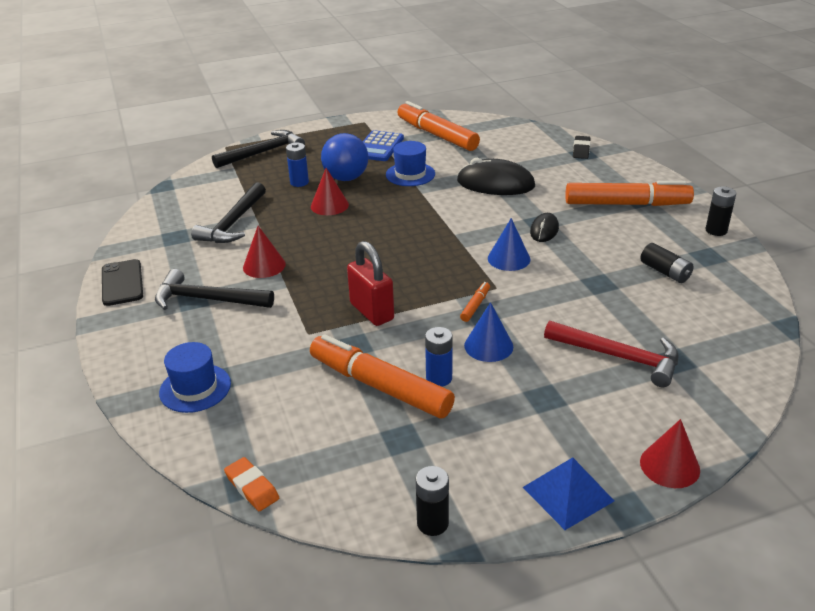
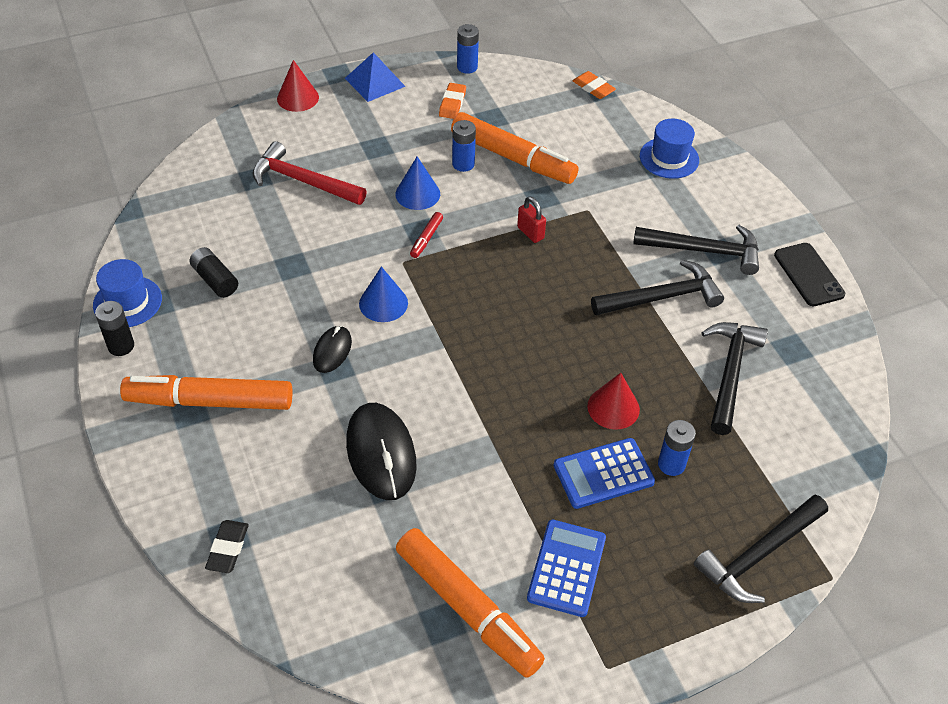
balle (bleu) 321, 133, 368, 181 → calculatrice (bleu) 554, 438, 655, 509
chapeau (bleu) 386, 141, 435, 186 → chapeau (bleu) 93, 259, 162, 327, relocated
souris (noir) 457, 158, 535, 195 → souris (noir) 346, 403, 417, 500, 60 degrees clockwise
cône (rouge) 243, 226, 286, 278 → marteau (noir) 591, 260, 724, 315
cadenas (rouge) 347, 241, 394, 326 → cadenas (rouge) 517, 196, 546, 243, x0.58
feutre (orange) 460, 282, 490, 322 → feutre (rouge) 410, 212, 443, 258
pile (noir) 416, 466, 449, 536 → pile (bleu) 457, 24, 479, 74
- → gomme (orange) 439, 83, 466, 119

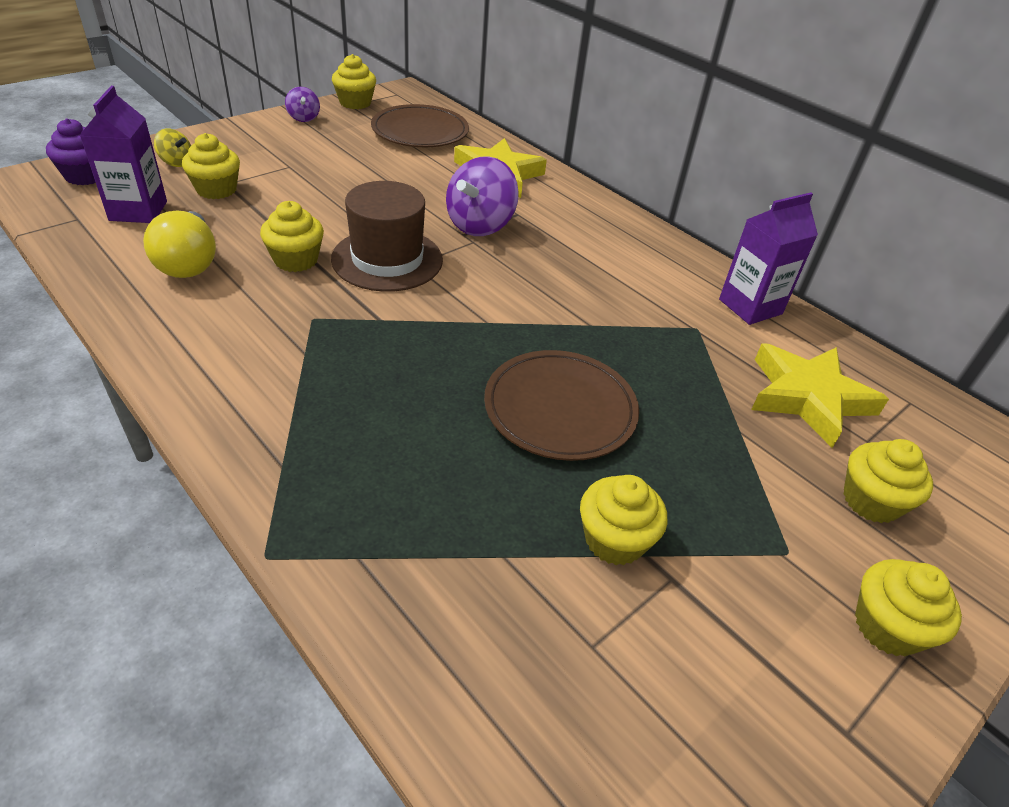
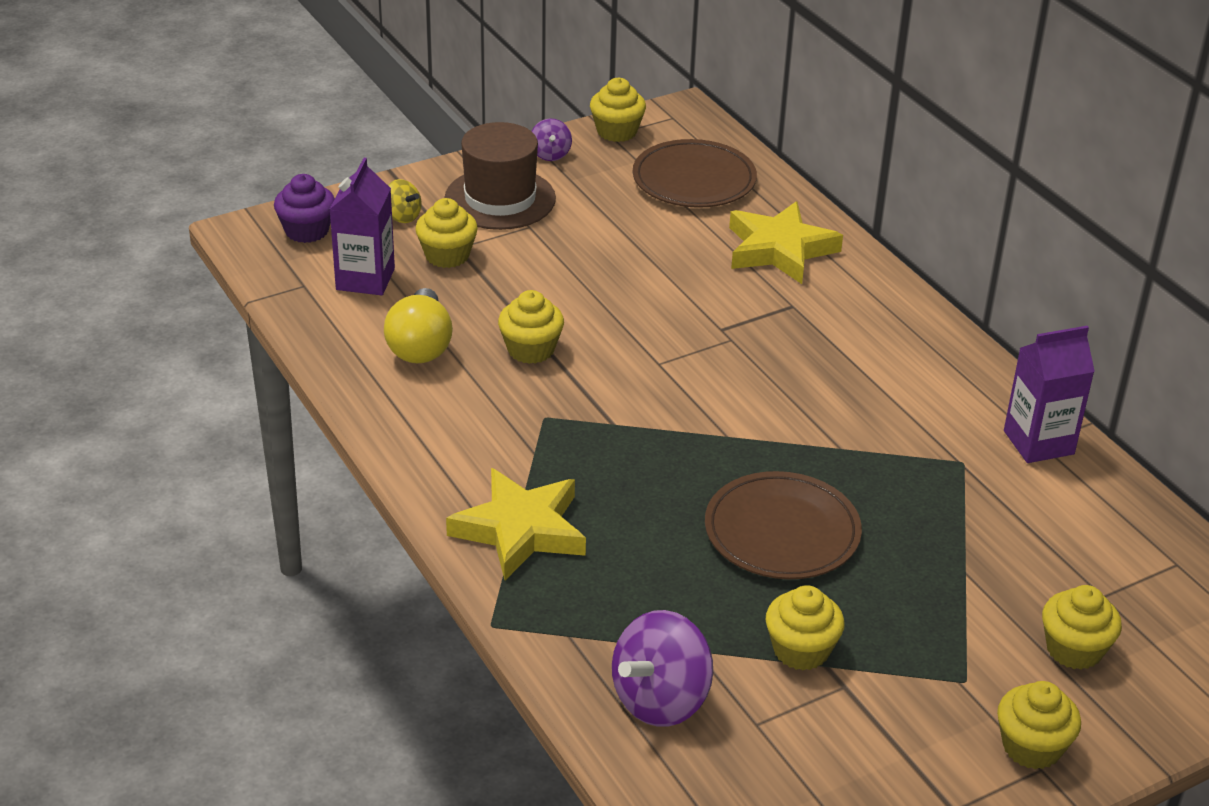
toupie (violet) 446, 156, 519, 236 → toupie (violet) 612, 610, 713, 727, relocated
chapeau (marron) 331, 181, 443, 292 → chapeau (marron) 444, 122, 556, 230, relocated
étoile (jaune) 751, 343, 889, 448 → étoile (jaune) 446, 468, 586, 580, relocated

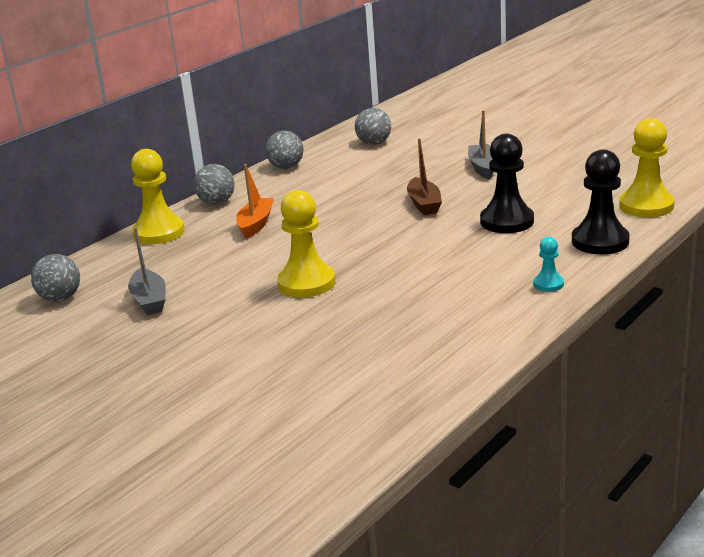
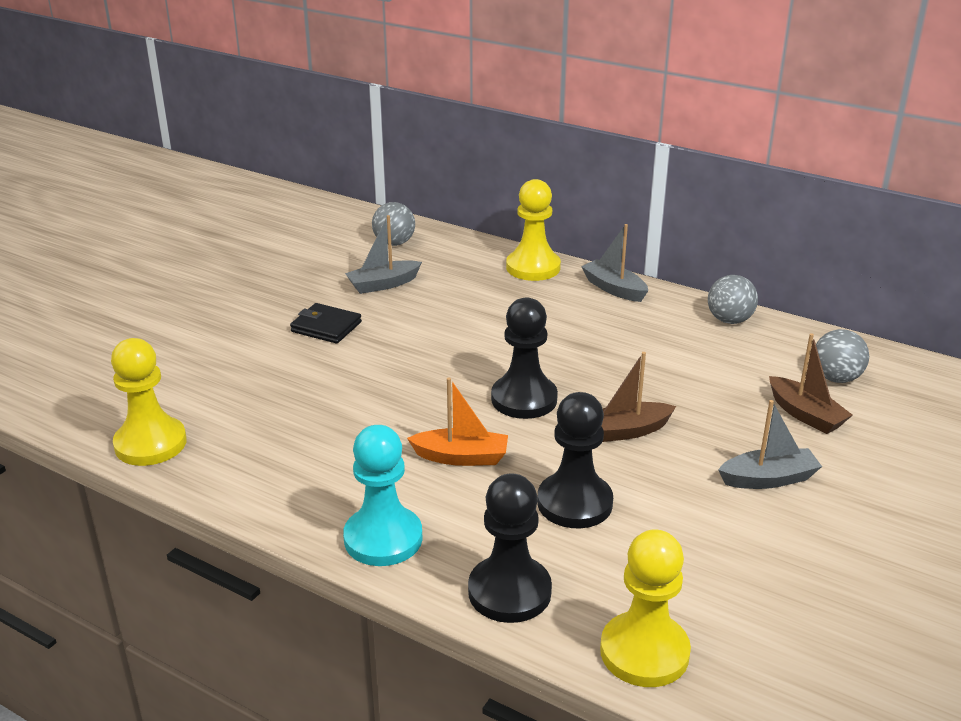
balle (gris) 194, 164, 235, 205 → bateau (gris) 581, 224, 648, 302
bateau (orange) 236, 164, 274, 238 → bateau (orange) 407, 377, 508, 466, relocated
pion (jaune) 277, 190, 335, 298 → pion (jaune) 111, 338, 187, 466, relocated
pion (turquoise) 533, 237, 564, 292 → pion (turquoise) 343, 425, 423, 566, x2.00
- → pion (noir) 491, 297, 558, 419
- → portefeuille (noir) 290, 303, 362, 344
- → bateau (marron) 769, 333, 853, 434

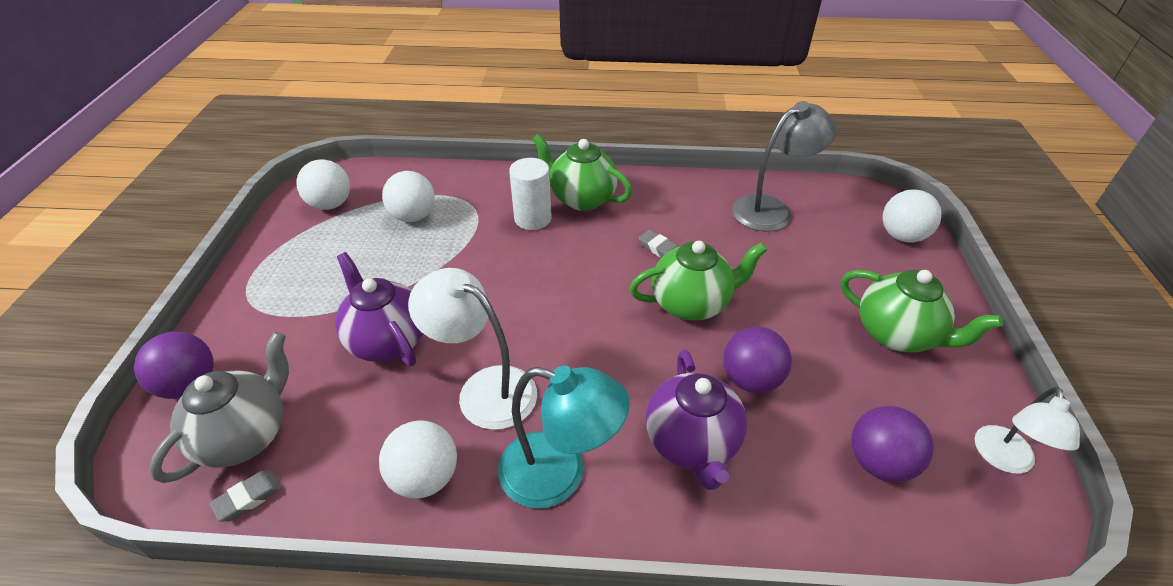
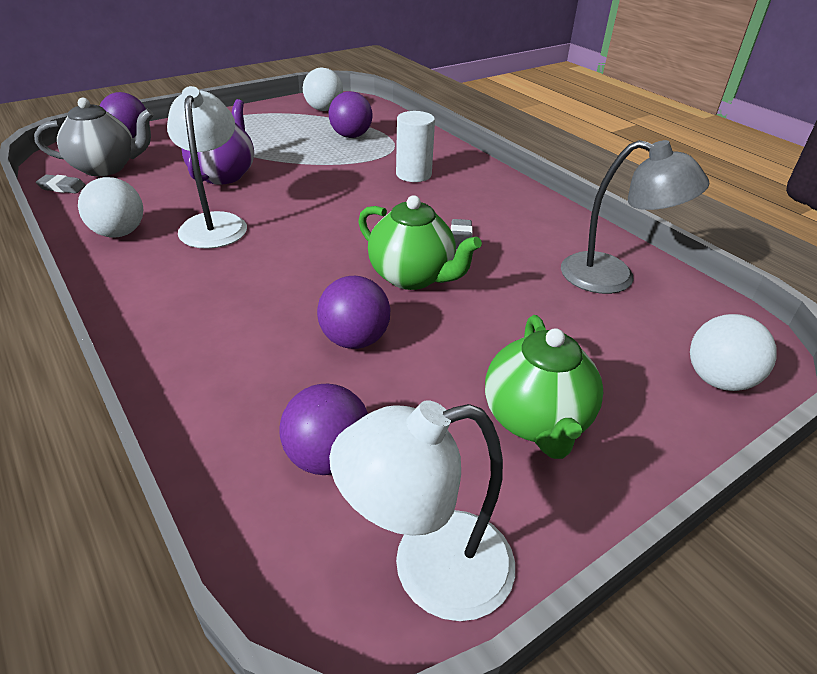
théière (vert) 532, 134, 632, 211 → -
balle (blanc) 382, 171, 435, 222 → balle (violet) 329, 91, 373, 138
théière (violet) 646, 350, 747, 490 → -
lampe (turquoise) 498, 366, 630, 509 → -
lampe (blanc) 975, 387, 1080, 474 → lampe (blanc) 329, 400, 515, 621, x1.52

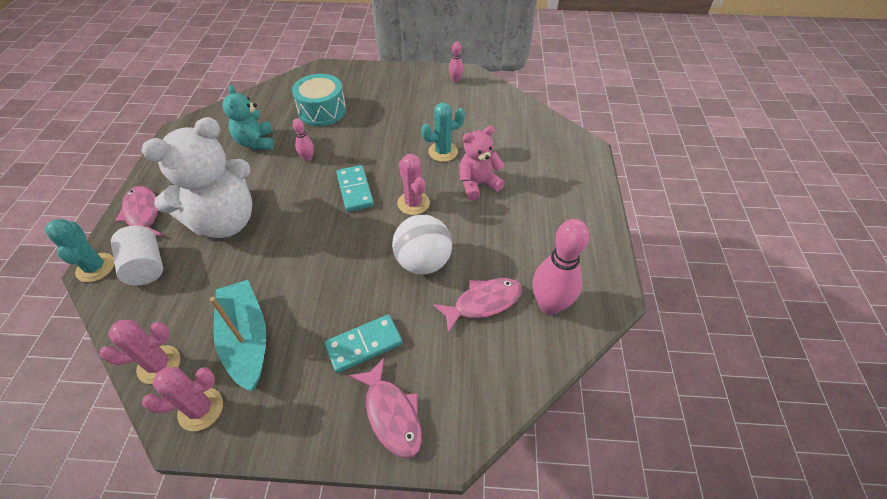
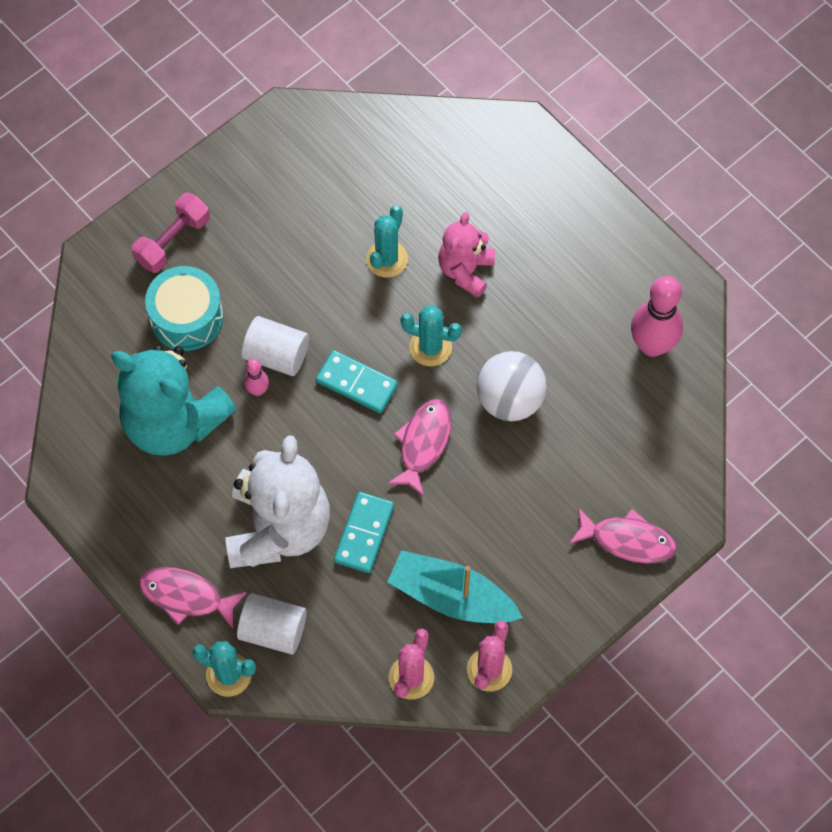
quille (rose) 449, 41, 464, 82 → -
ours en peluche (turquoise) 222, 85, 274, 150 → ours en peluche (turquoise) 111, 346, 237, 456, x1.80
cactus (rose) 397, 154, 430, 215 → cactus (turquoise) 400, 305, 462, 366
poisson (rose) 433, 278, 523, 333 → poisson (rose) 387, 399, 452, 496, relocated
domino (turquoise) 324, 314, 403, 373 → domino (turquoise) 334, 492, 394, 573, relocated
- → haltère (rose) 131, 193, 210, 273
- → cylindre (blanc) 242, 316, 309, 376

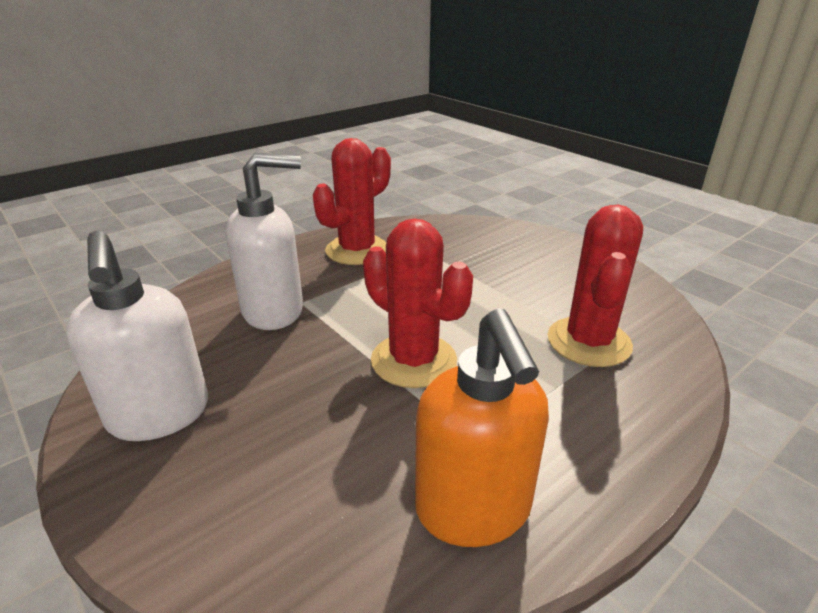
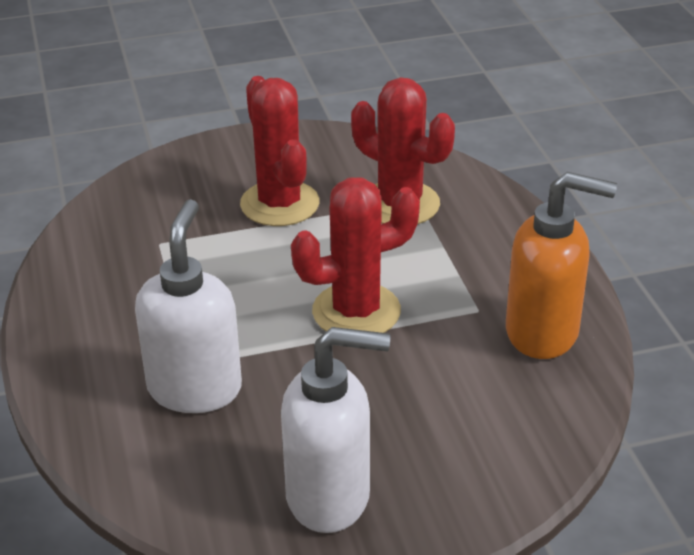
cactus (rouge) 313, 138, 391, 265 → cactus (rouge) 240, 76, 319, 226, relocated

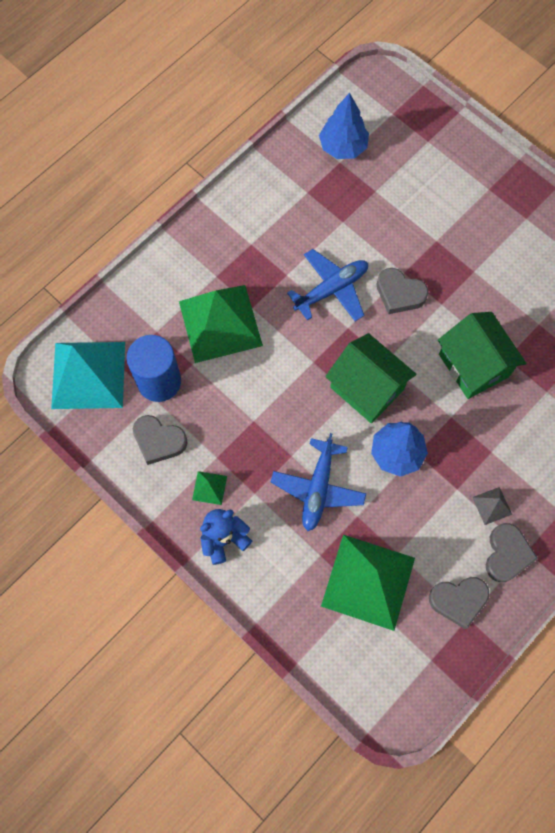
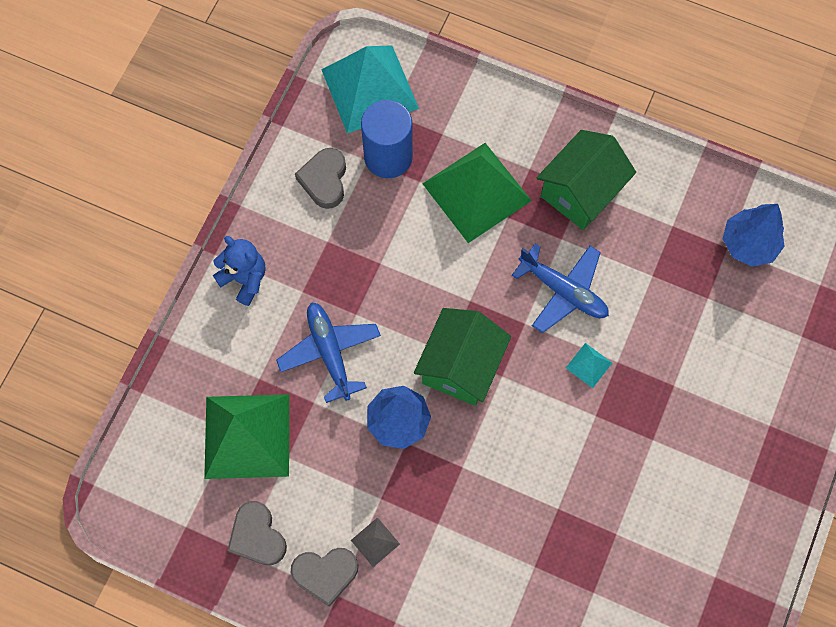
cœur (gris) 377, 268, 428, 314 → pyramide (turquoise) 566, 343, 612, 388
maison (vert) 438, 312, 526, 399 → maison (vert) 537, 130, 636, 230, relocated
avion (bleu) 271, 433, 366, 531 → avion (bleu) 276, 303, 381, 403, 75 degrees clockwise
pyramide (vert) 192, 471, 227, 505 → -

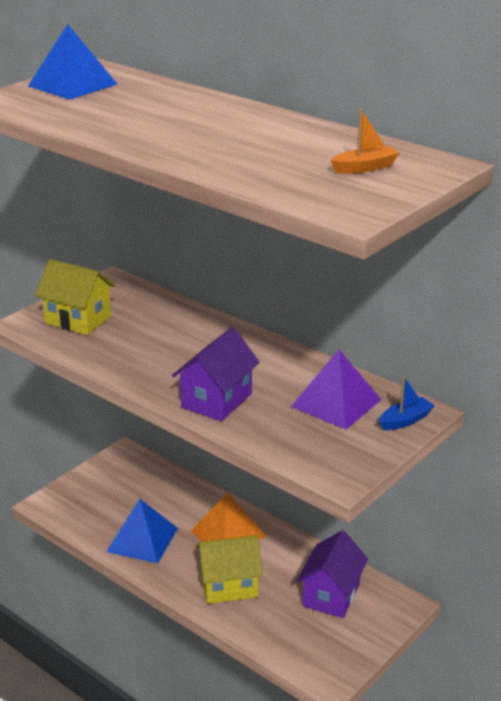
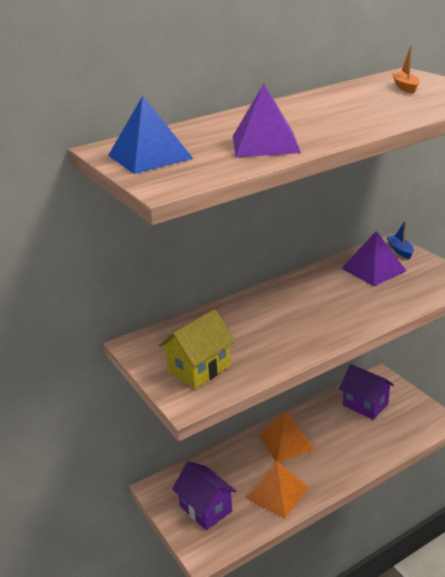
maison (violet) 172, 327, 260, 421 → maison (violet) 172, 461, 236, 530, relocated
pyramide (bleu) 106, 499, 178, 563 → pyramide (orange) 246, 461, 309, 518
maison (jaune) 196, 535, 263, 604 → -
- → pyramide (violet) 233, 84, 301, 157

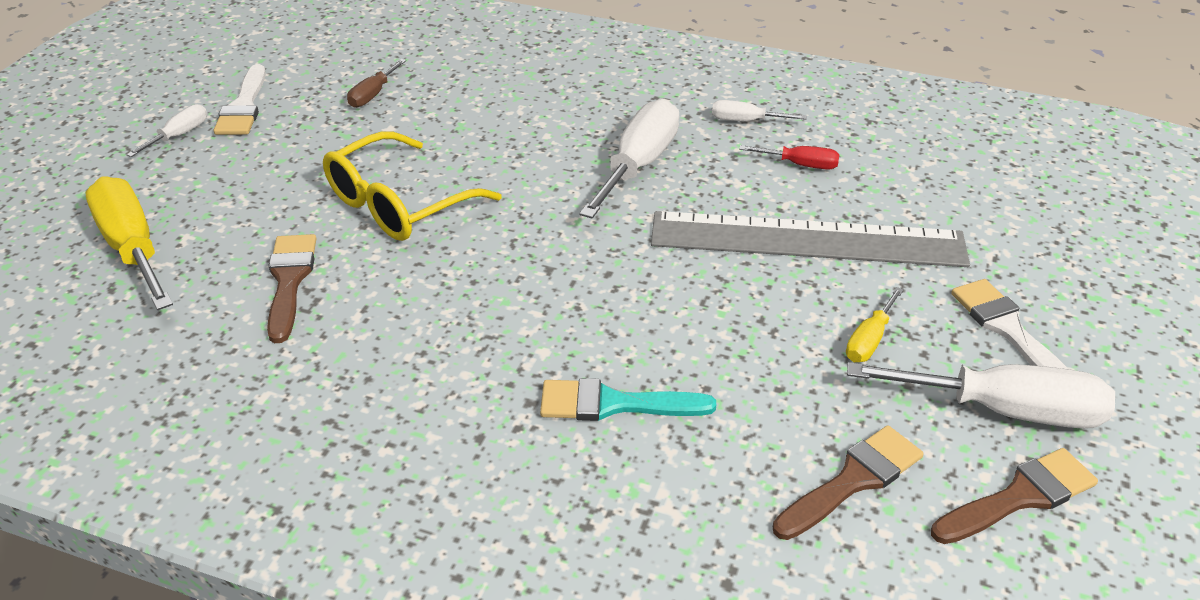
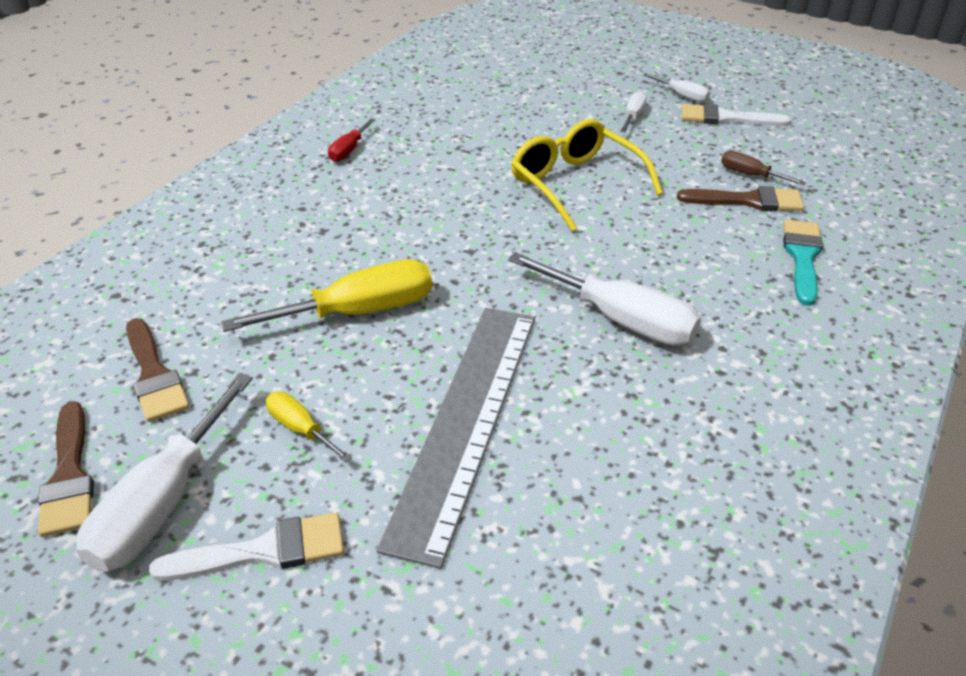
tournevis (blanc) 712, 100, 807, 121 → tournevis (blanc) 620, 91, 647, 132, relocated
tournevis (rouge) 739, 145, 840, 170 → tournevis (rouge) 328, 118, 375, 162, relocated
tournevis (jaune) 86, 176, 173, 310 → tournevis (jaune) 221, 259, 432, 332, relocated
pinceau (marron) 267, 234, 317, 343 → pinceau (marron) 677, 186, 804, 211, relocated
pinceau (turquoise) 540, 378, 716, 421 → pinceau (turquoise) 783, 219, 823, 306, relocated

